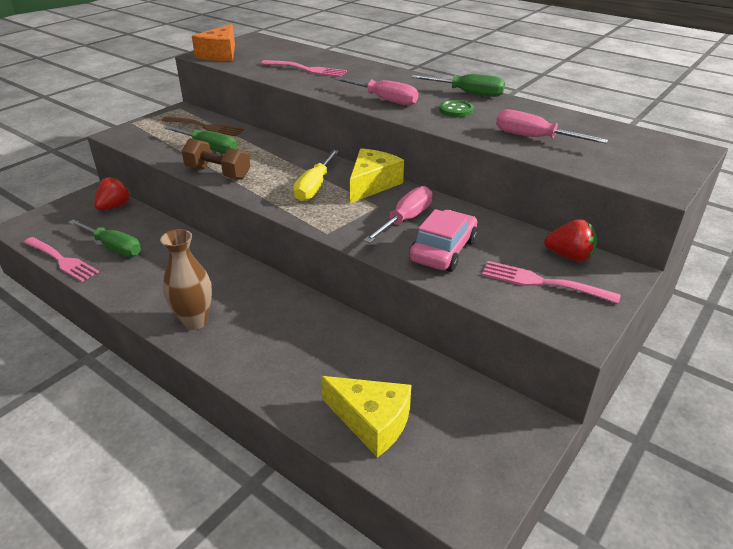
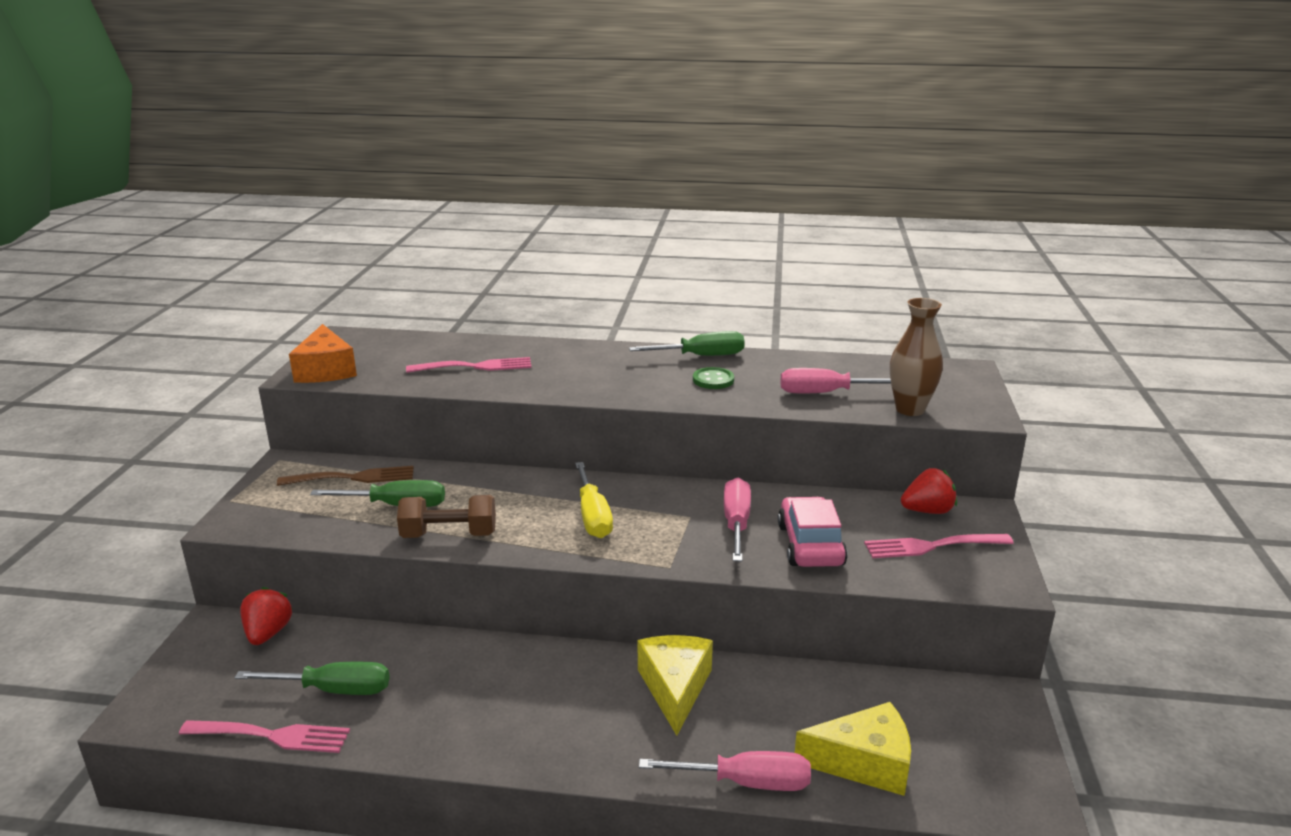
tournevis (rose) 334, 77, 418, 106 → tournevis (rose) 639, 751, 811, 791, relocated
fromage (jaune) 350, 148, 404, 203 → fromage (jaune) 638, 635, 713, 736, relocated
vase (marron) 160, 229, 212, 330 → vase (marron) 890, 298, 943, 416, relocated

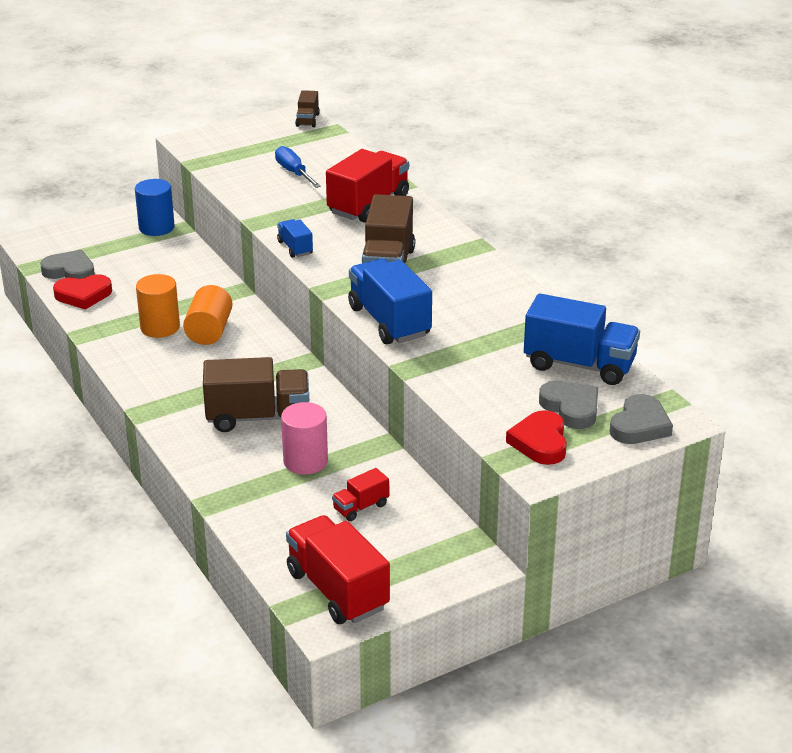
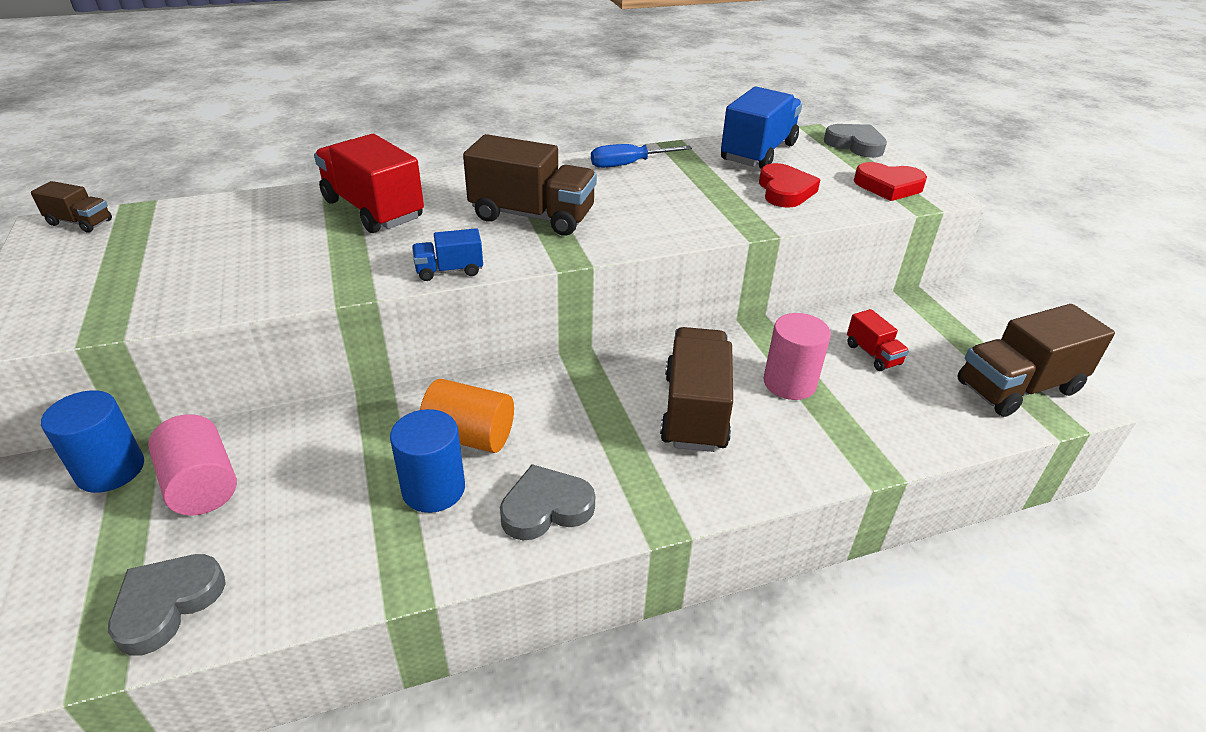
tournevis (bleu) 275, 146, 321, 188 → tournevis (bleu) 591, 144, 692, 168, relocated
camion (bleu) 348, 259, 432, 344 → -
cœur (rouge) 53, 274, 112, 310 → cœur (rouge) 759, 163, 820, 208, relocated
cylindre (orange) 136, 274, 180, 338 → cylindre (bleu) 390, 409, 465, 513
cœur (gris) 539, 381, 598, 429 → cœur (gris) 500, 464, 595, 540, relocated
camion (rouge) 286, 515, 390, 624 → camion (marron) 957, 304, 1115, 417
- → cylindre (rose) 148, 414, 237, 516

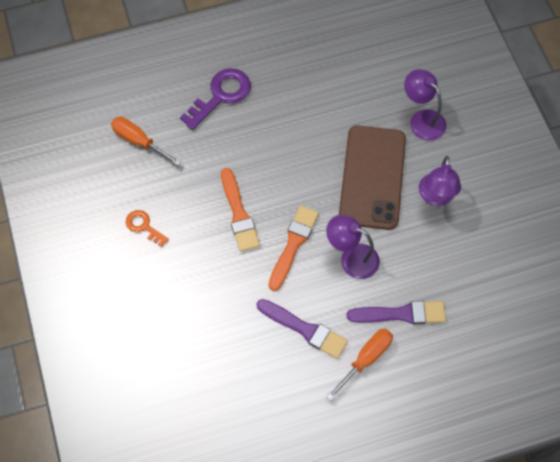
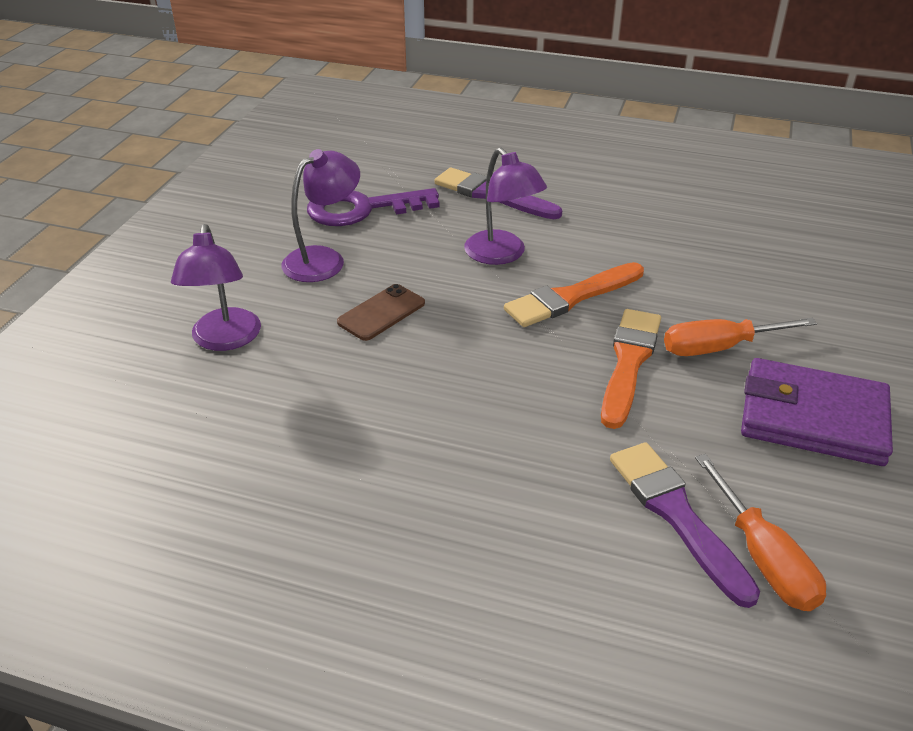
clé (violet) 180, 68, 251, 130 → clé (violet) 307, 188, 440, 226, relocated
téléphone (marron) 339, 125, 406, 230 → téléphone (marron) 337, 284, 425, 341, x0.43
clé (orange) 126, 210, 169, 247 → portefeuille (violet) 741, 358, 893, 466
pinceau (violet) 257, 299, 348, 359 → pinceau (violet) 610, 442, 760, 608, relocated
tournevis (orange) 326, 329, 393, 401 → tournevis (orange) 664, 317, 817, 356, relocated

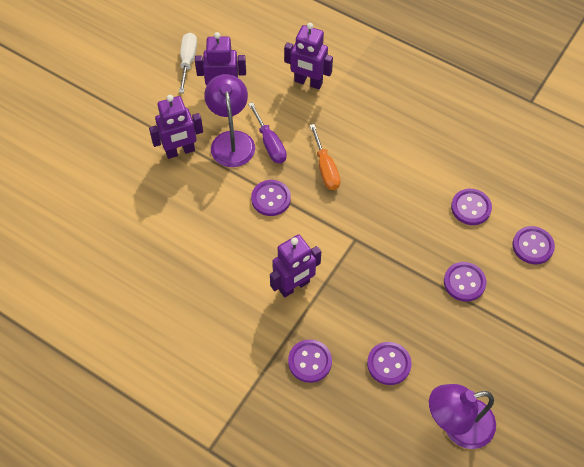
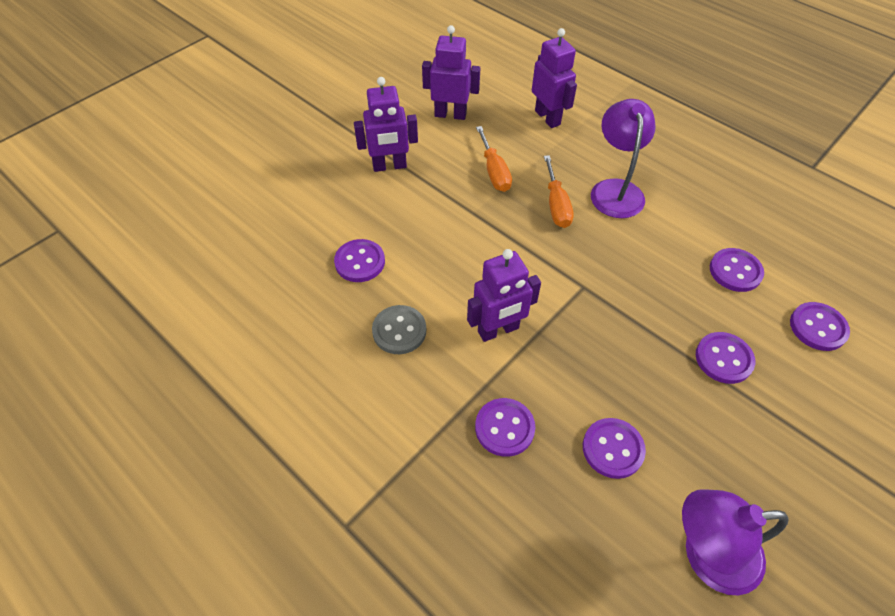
robot (violet) 284, 23, 333, 89 → robot (violet) 532, 28, 577, 128, 150 degrees counterclockwise
tournevis (blanc) 179, 32, 197, 93 → -
lampe (violet) 204, 74, 255, 167 → lampe (violet) 591, 99, 656, 218, relocated
tournevis (violet) 248, 102, 287, 163 → tournevis (orange) 476, 126, 512, 192
bouton (violet) 251, 180, 291, 216 → bouton (violet) 334, 239, 385, 282, relocated
- → bouton (gris) 372, 305, 426, 354

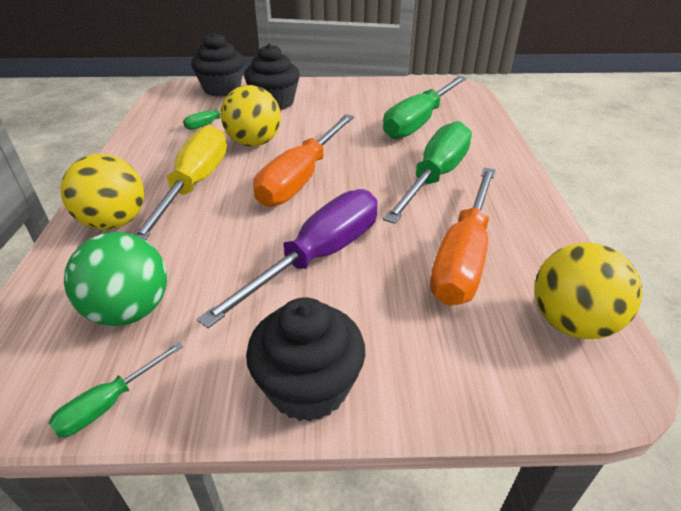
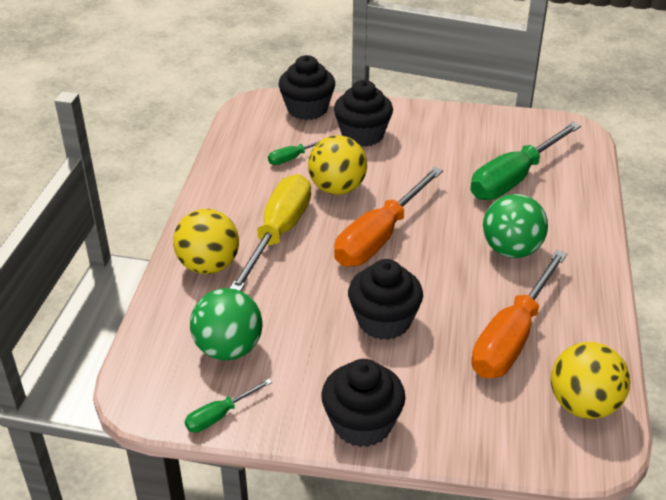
tournevis (vert) 383, 121, 472, 224 → balle (vert) 483, 194, 548, 258
tournevis (violet) 197, 189, 378, 328 → muffin (noir) 348, 259, 423, 340

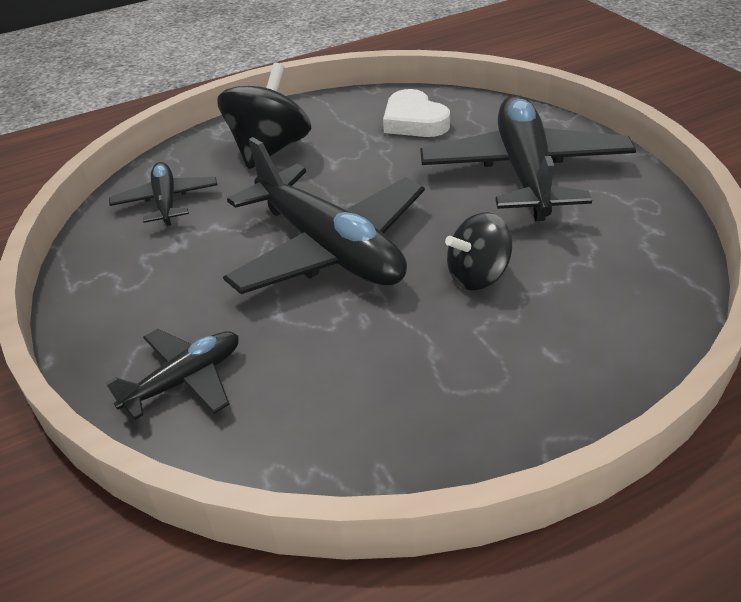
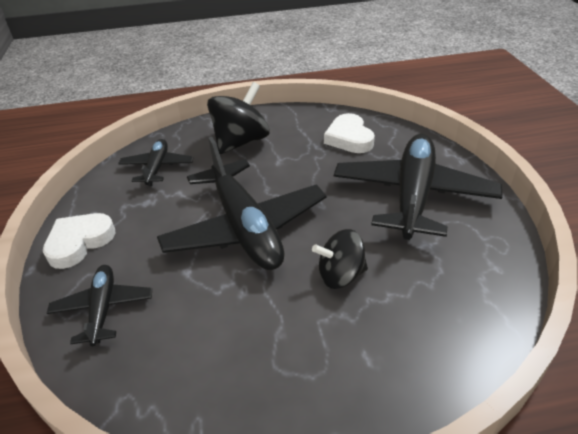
avion (noir) 106, 329, 239, 420 → avion (noir) 47, 265, 152, 346, 75 degrees counterclockwise
- → cœur (blanc) 43, 213, 116, 269

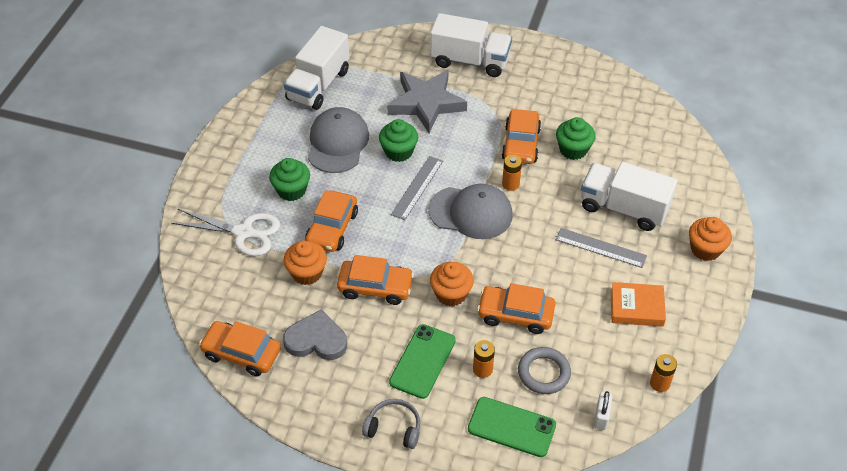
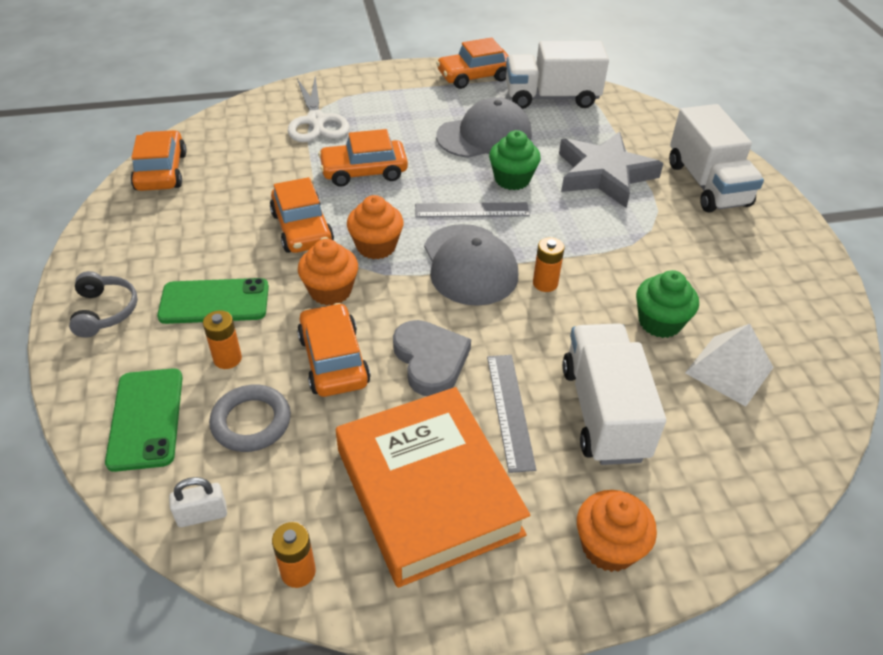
voiture (orange) 501, 109, 541, 164 → voiture (orange) 436, 37, 509, 89, relocated
muffin (vert) 269, 158, 310, 201 → -
muffin (orange) 284, 241, 327, 285 → muffin (orange) 347, 195, 404, 259, relocated
livre (orange) 611, 282, 666, 327 → livre (orange) 336, 387, 530, 588, x1.93
cœur (gris) 283, 309, 347, 360 → cœur (gris) 393, 320, 471, 396, relocated
- → pyramide (blanc) 685, 324, 774, 407

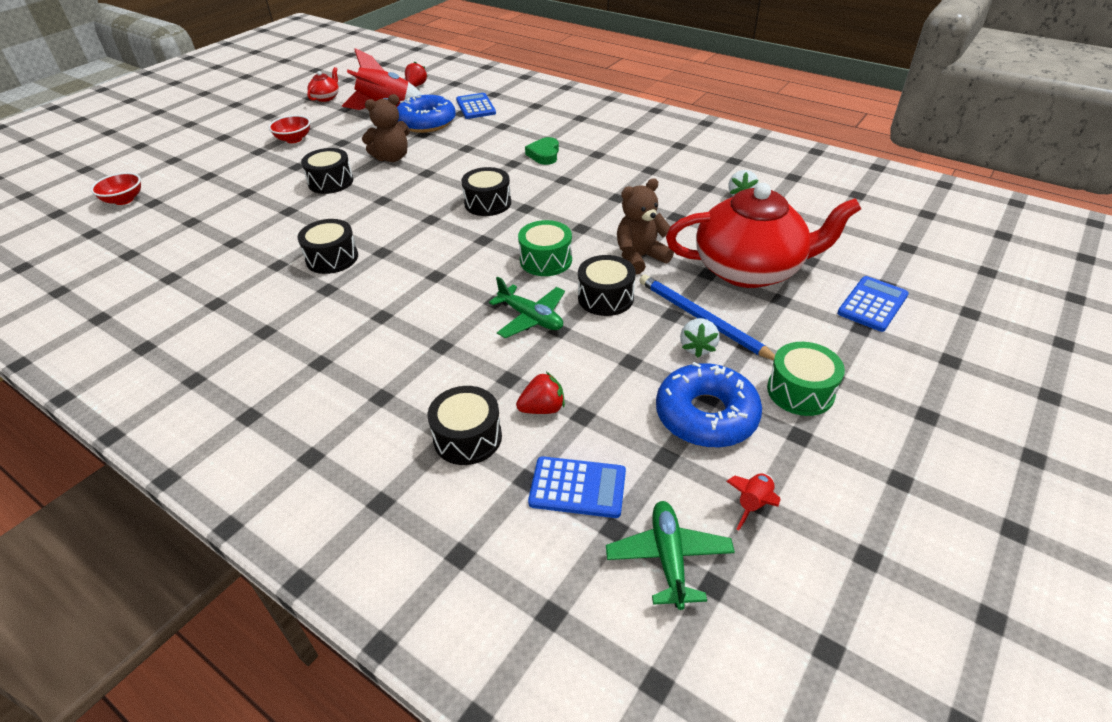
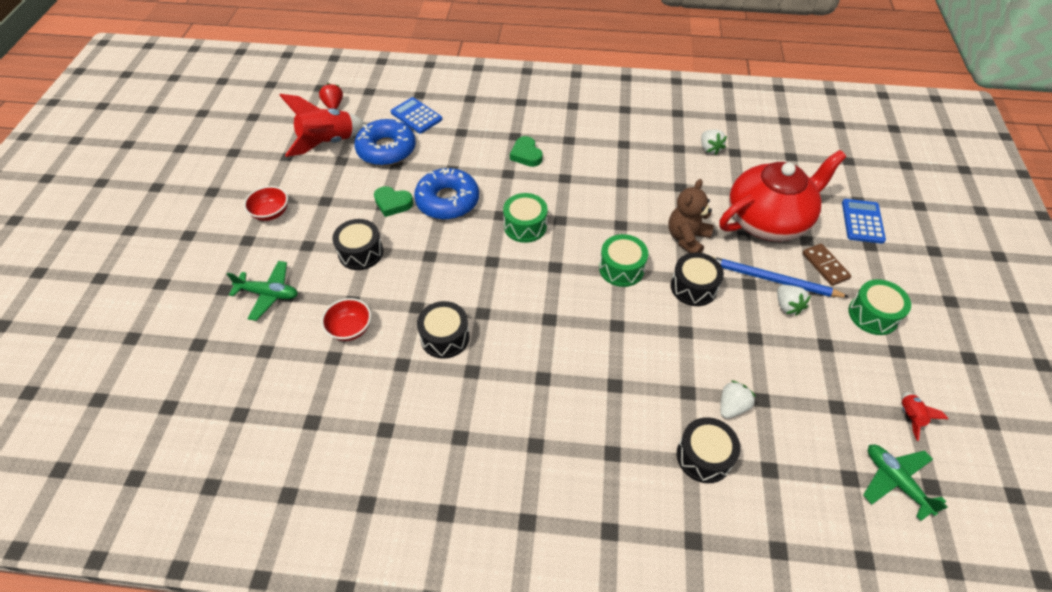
théière (rouge) 307, 67, 339, 102 → -
ours en peluche (marron) 362, 94, 410, 162 → cœur (vert) 374, 186, 413, 217
tambour (noir) 461, 167, 511, 216 → tambour (vert) 503, 193, 548, 243
bol (rouge) 91, 172, 141, 205 → bol (rouge) 321, 298, 371, 341, relocated
avion (vert) 489, 276, 565, 338 → avion (vert) 227, 261, 298, 321, relocated
beignet (bleu) 656, 362, 762, 448 → beignet (bleu) 414, 168, 479, 220, relocated
fraise (rouge) 516, 372, 565, 414 → fraise (blanc) 720, 380, 756, 419
calculatrice (bleu) 528, 456, 626, 518 → -
- → domino (marron) 802, 244, 852, 286

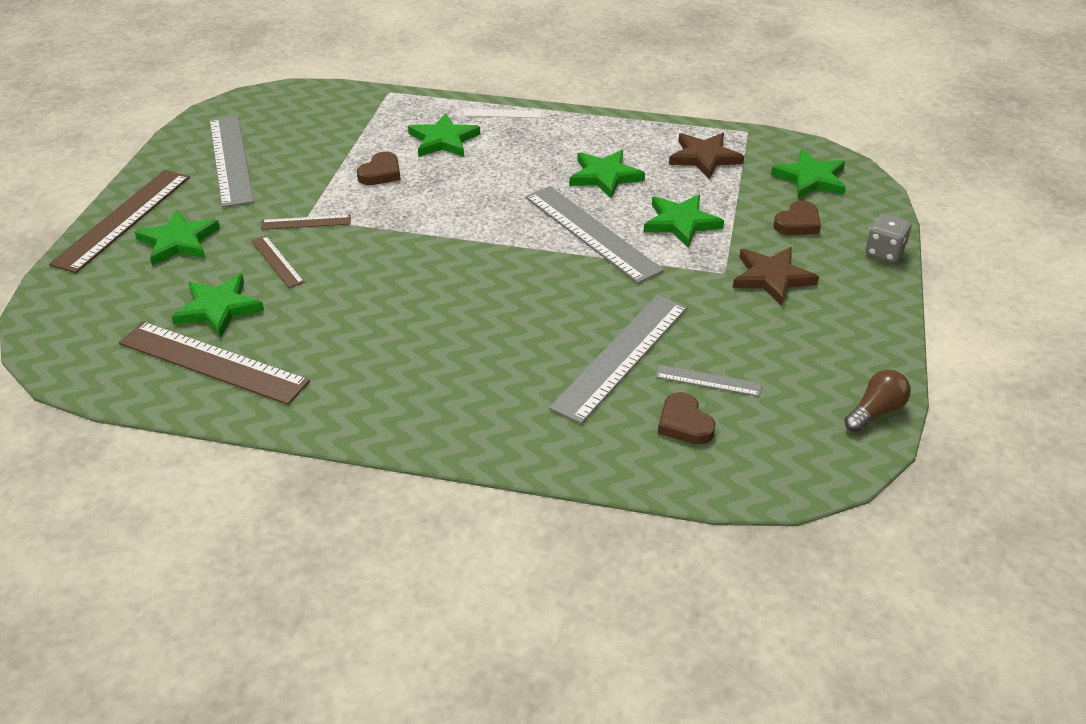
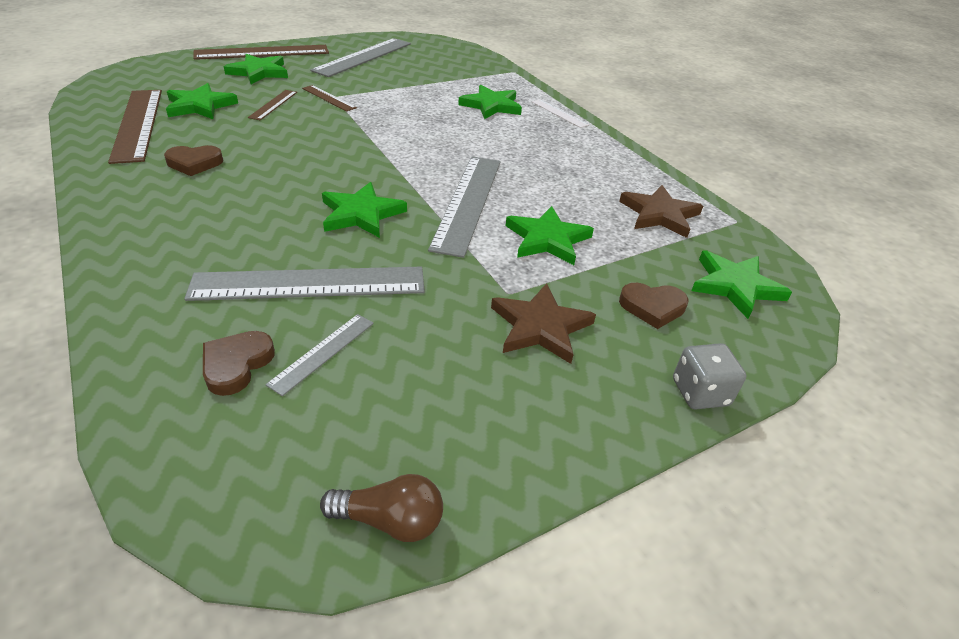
étoile (vert) 569, 150, 645, 199 → étoile (vert) 322, 182, 407, 238, relocated
cœur (marron) 357, 152, 401, 185 → cœur (marron) 164, 145, 223, 176, relocated
règle (gris) 656, 365, 762, 396 → règle (gris) 265, 314, 374, 396, 60 degrees clockwise

